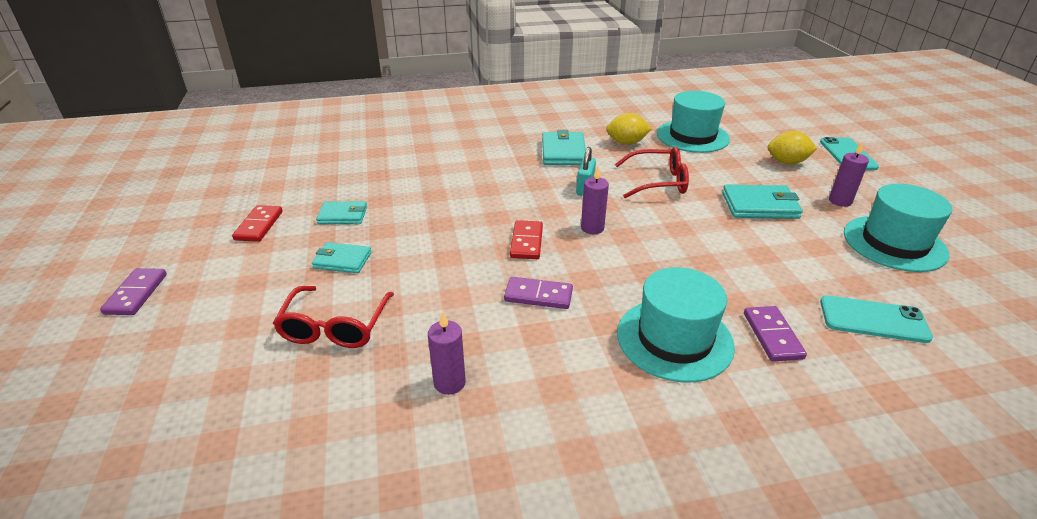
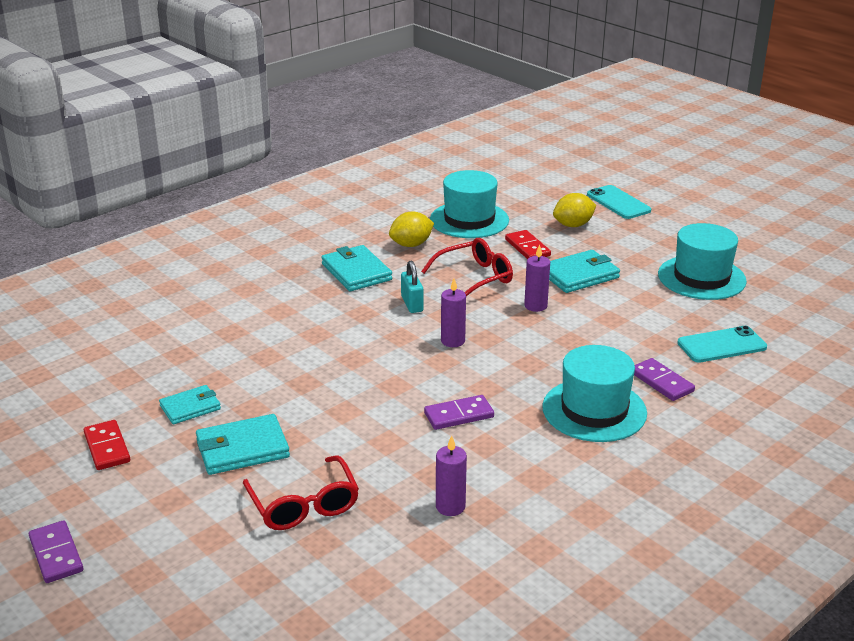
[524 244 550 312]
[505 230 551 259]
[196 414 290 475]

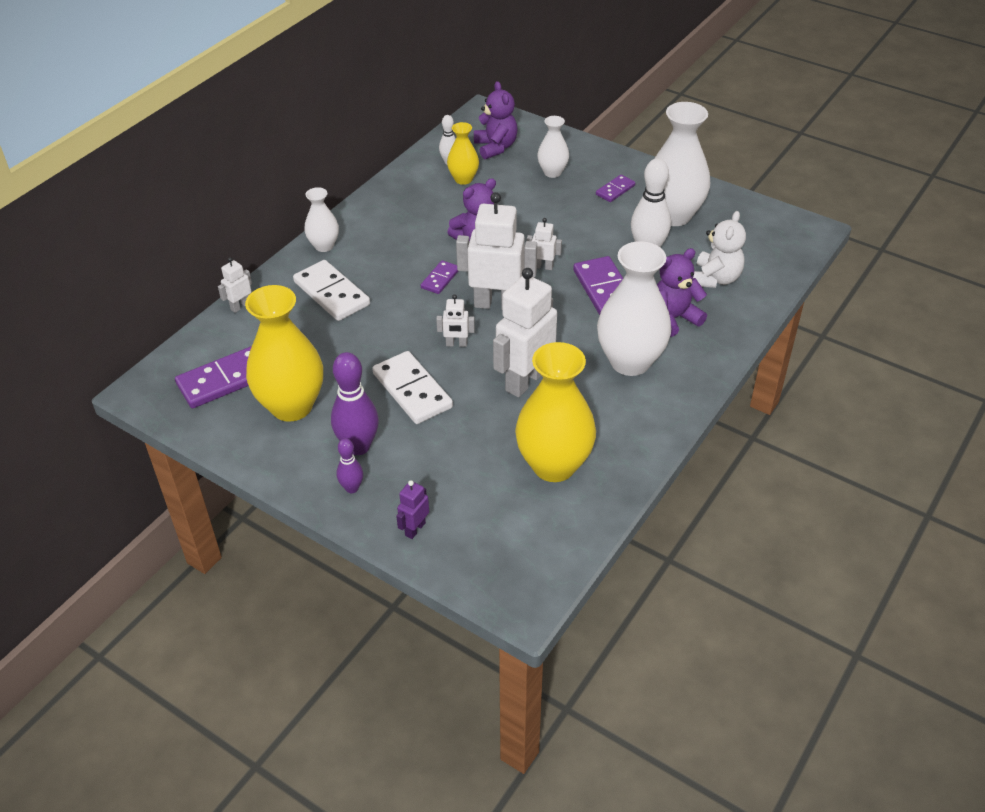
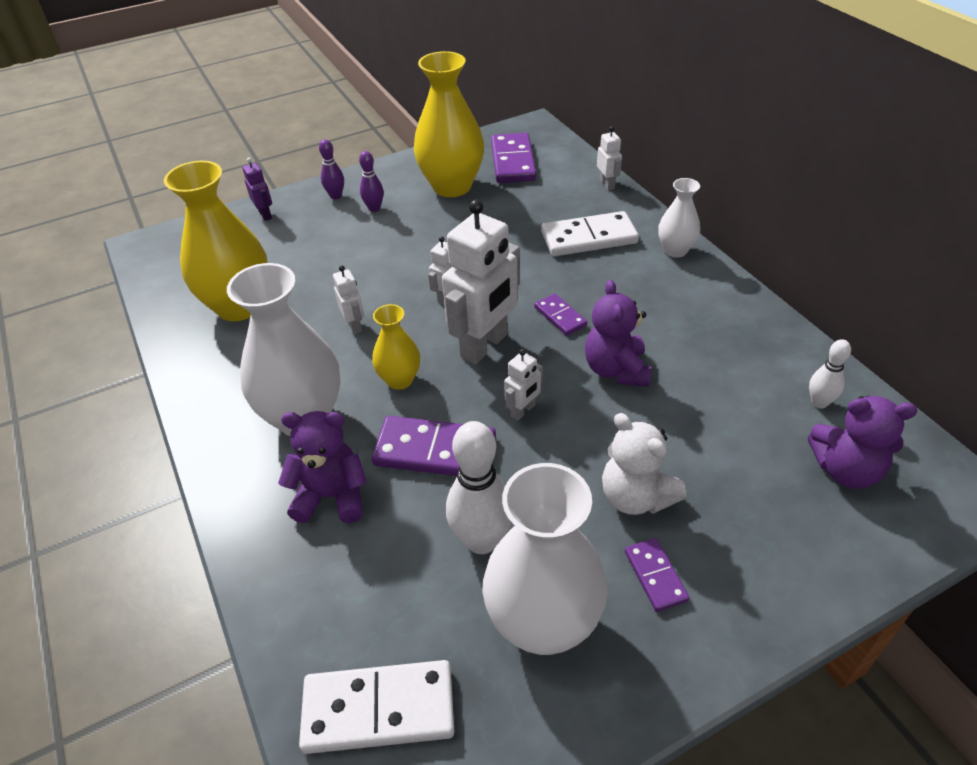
[537 116 569 178] (first image)
[372 304 420 390]
[602 413 686 515]
[278 411 367 523]
[333 265 364 334]
[299 660 454 754]
[359 151 384 212]

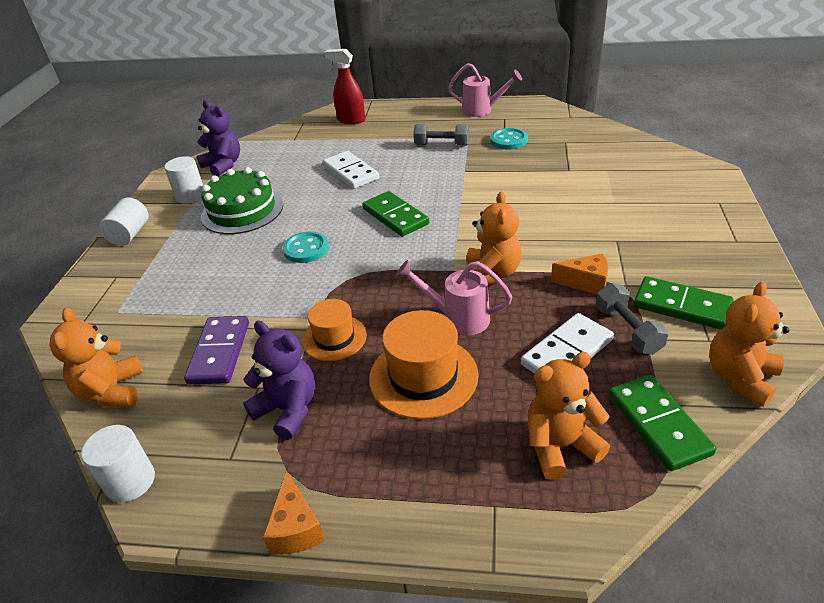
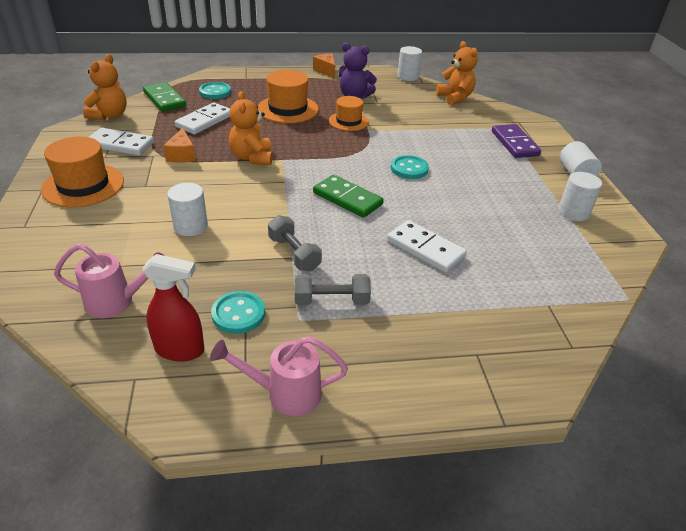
[142 254 205 362]
[197 100 240 177] (first image)
[201 167 283 234] (first image)
[163 128 196 162]
[54 244 165 318]
[89 128 154 156]
[268 215 322 271]
[492 124 541 158]
[199 82 231 99]
[41 137 124 207]
[167 183 208 236]

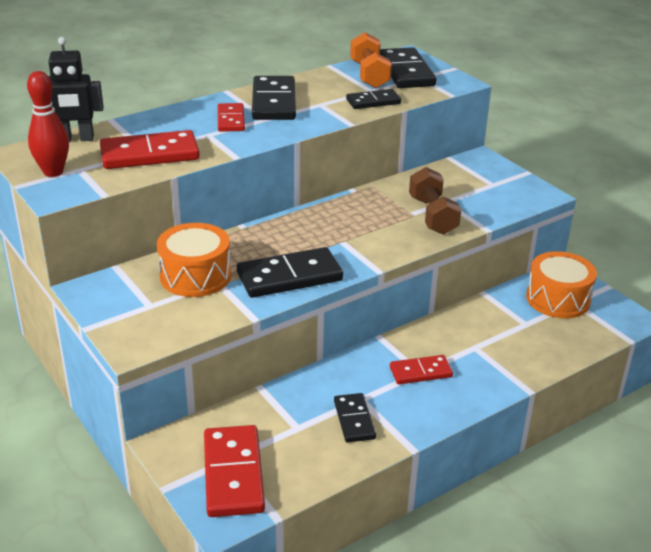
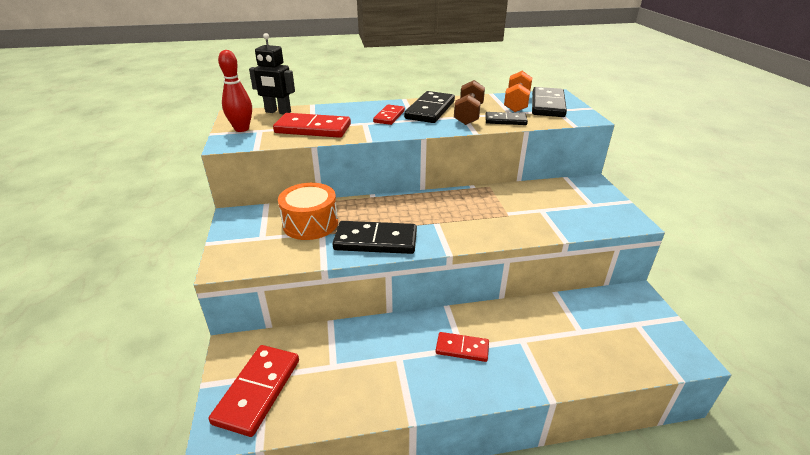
[454 80 485 125]
[526 251 597 318] (first image)
[334 393 376 443] (first image)

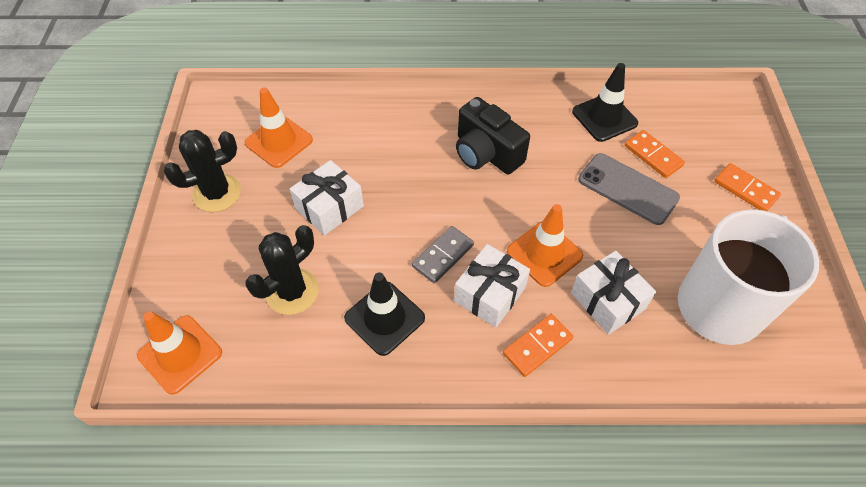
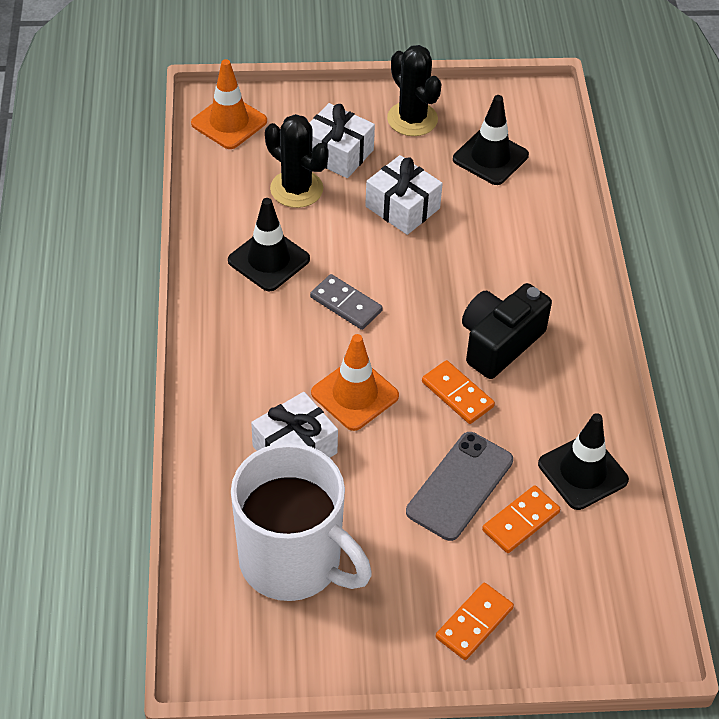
[453 95 529 185]
[310 103 375 178]
[422 360 495 424]

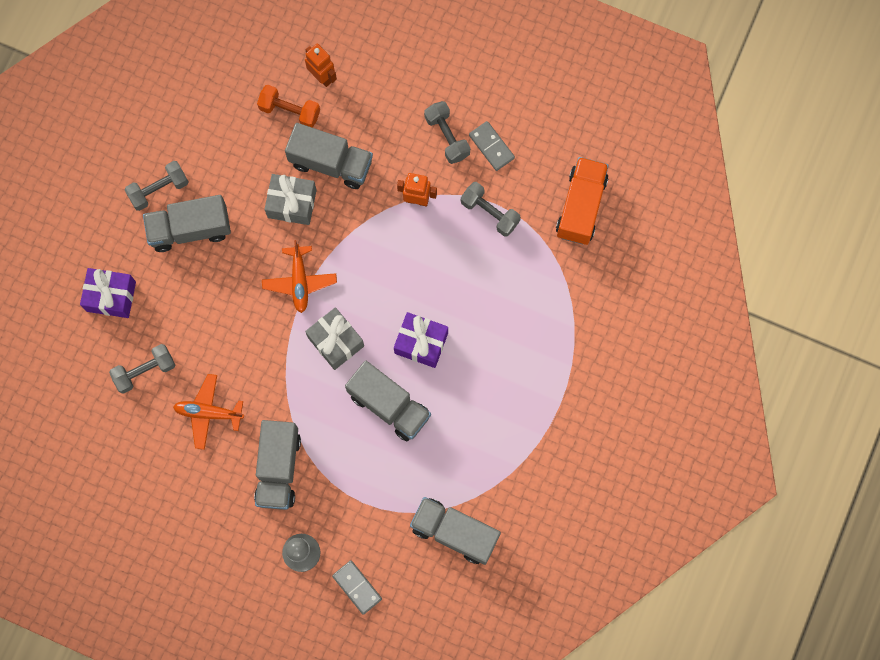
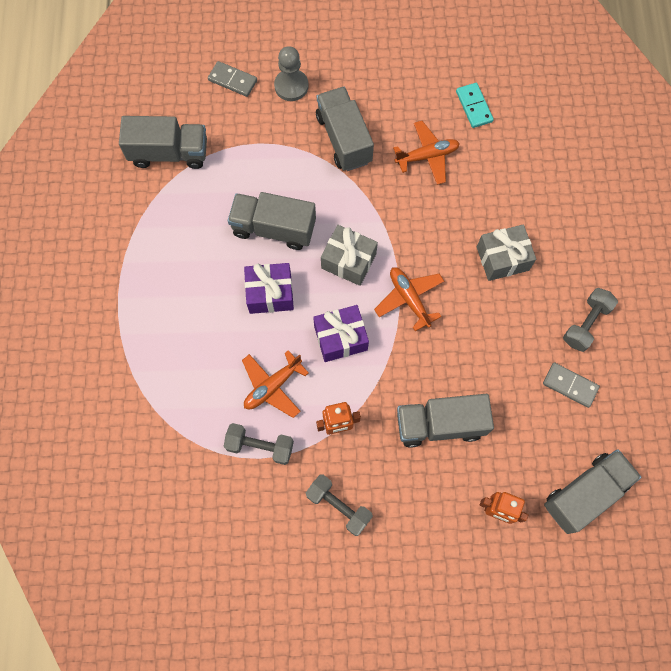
[257 85 320 128] (first image)
[543 362 600 408]
[556 157 609 245] (first image)
[477 224 536 281]
[544 449 641 534]
[313 305 369 362]
[109 344 175 394] (first image)
[456 83 494 128]
[242 350 309 418]

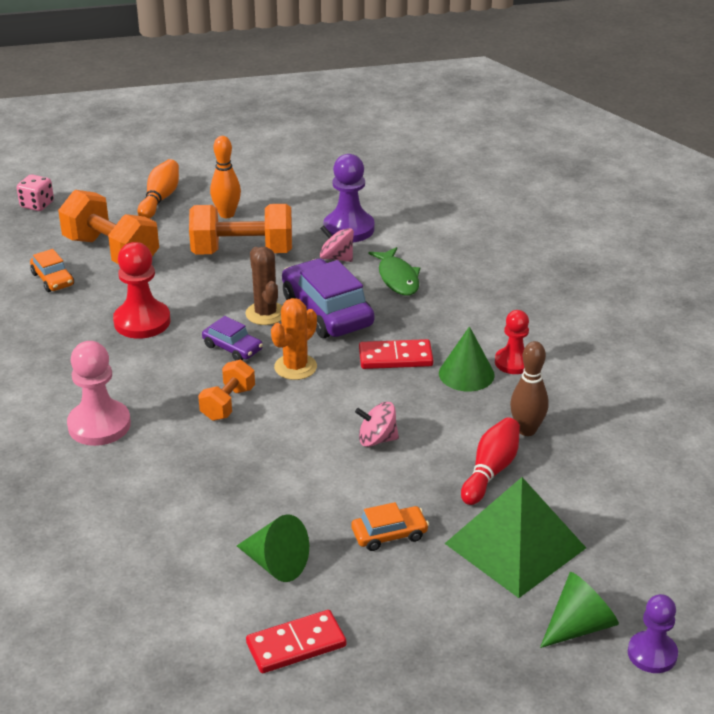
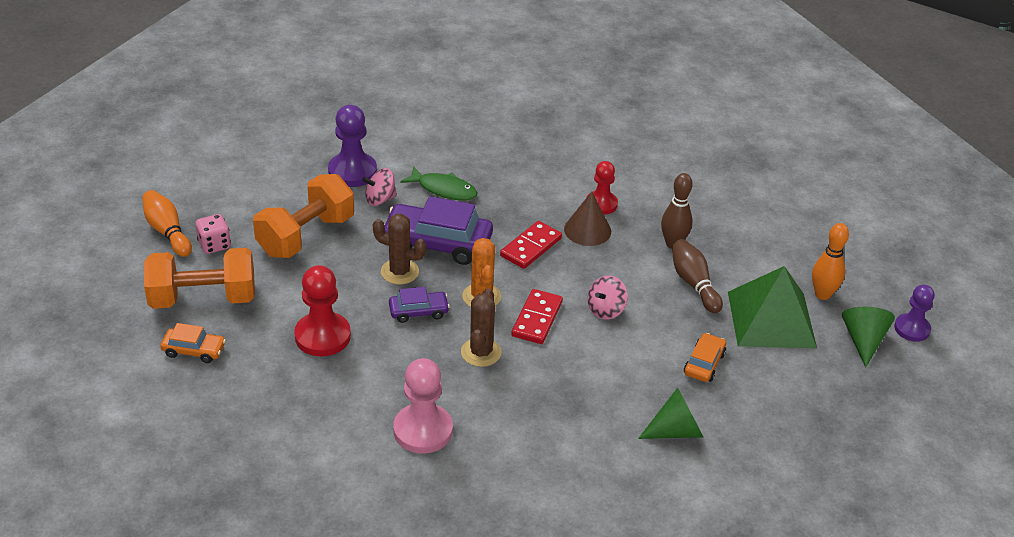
[812 223 849 300]
[195 214 231 254]
[564 192 611 246]
[461 289 502 367]
[672 239 723 313]
[511 289 563 344]

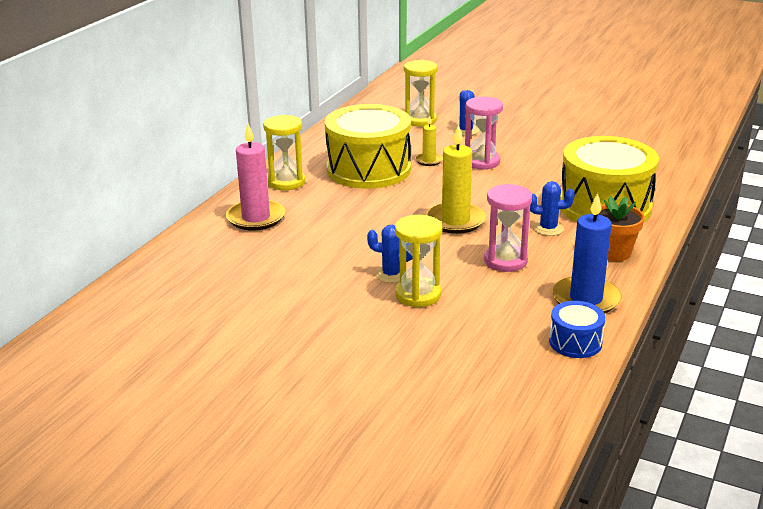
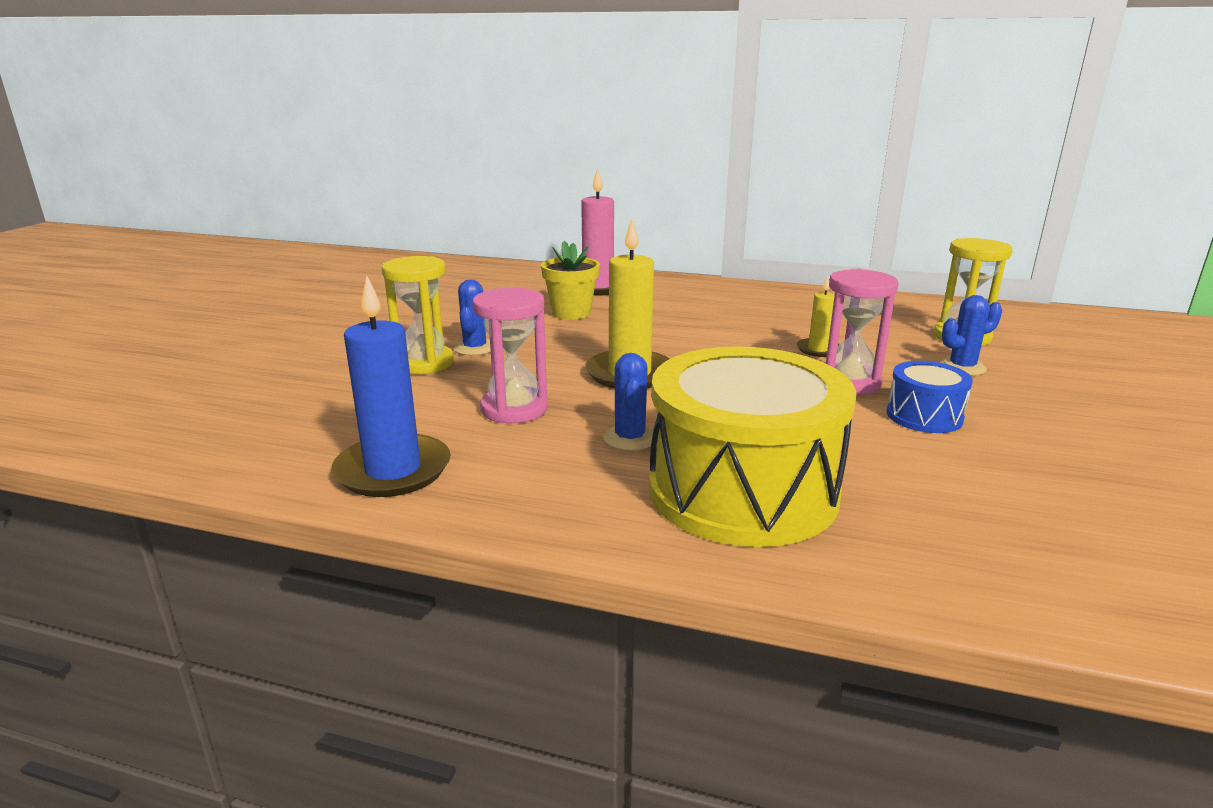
[325 104 411 189] (first image)
[263 115 305 190] (first image)
[597 196 645 262] (first image)
[887 361 973 433]
[541 241 600 320]

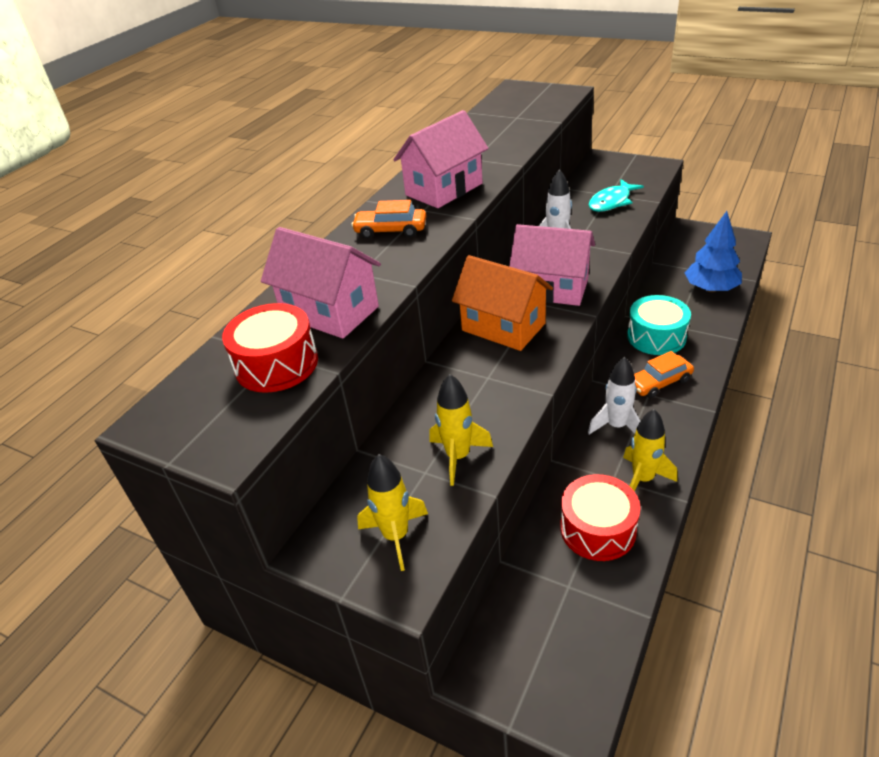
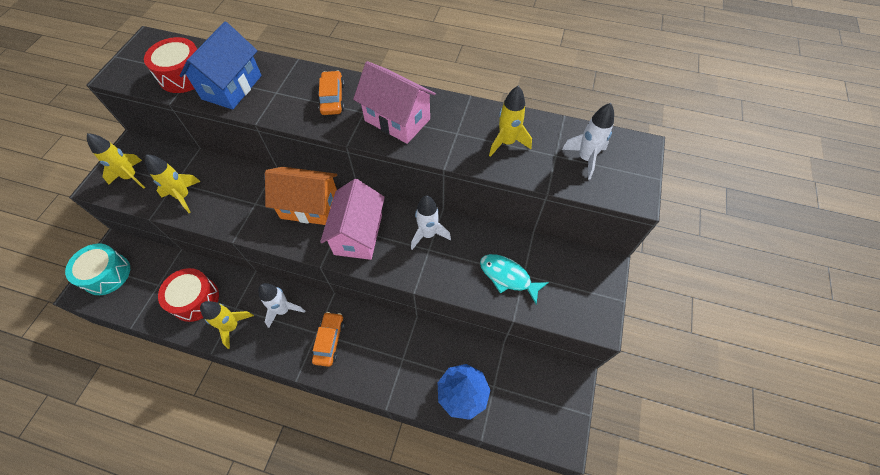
[180 22 262 110]
[265 167 337 225]
[65 244 130 295]
[312 312 345 367]
[489 86 532 157]
[562 103 614 180]

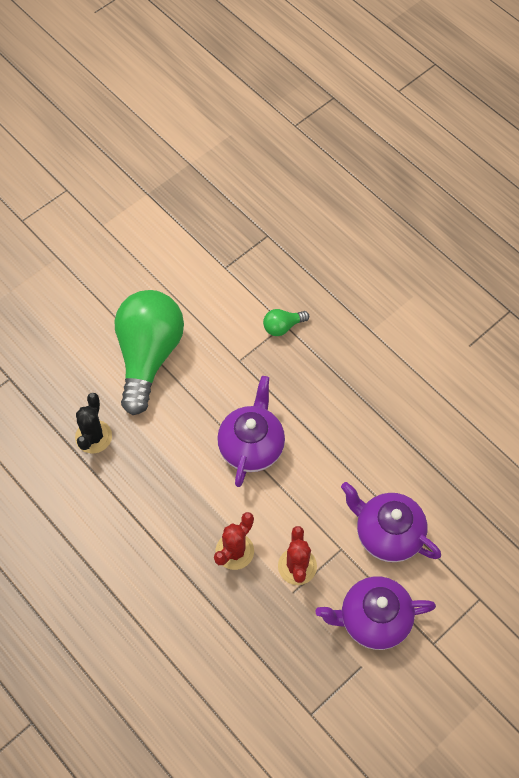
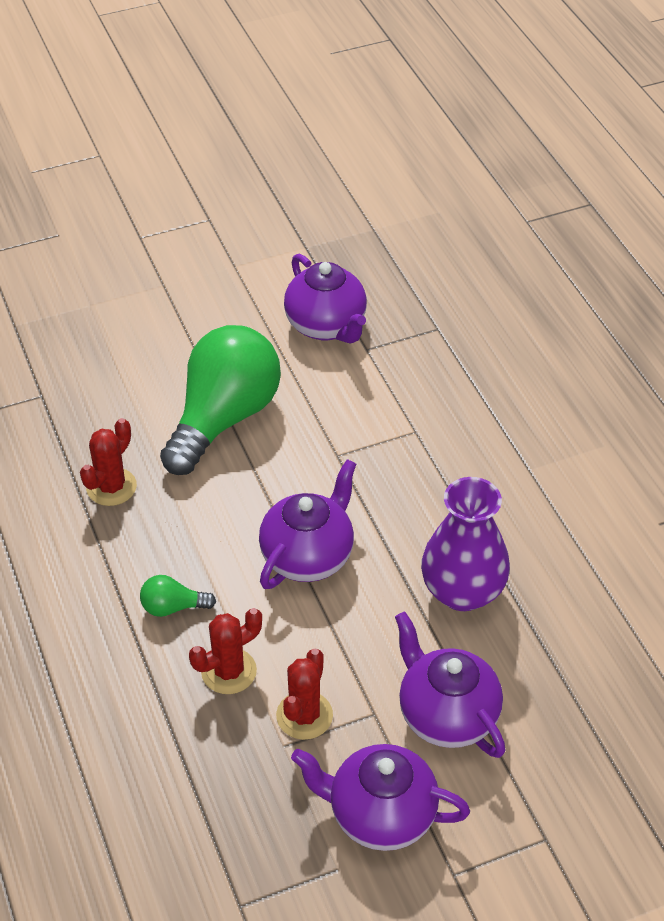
[140 575 216 617]
[80 418 137 506]
[284 254 367 344]
[421 477 510 611]

